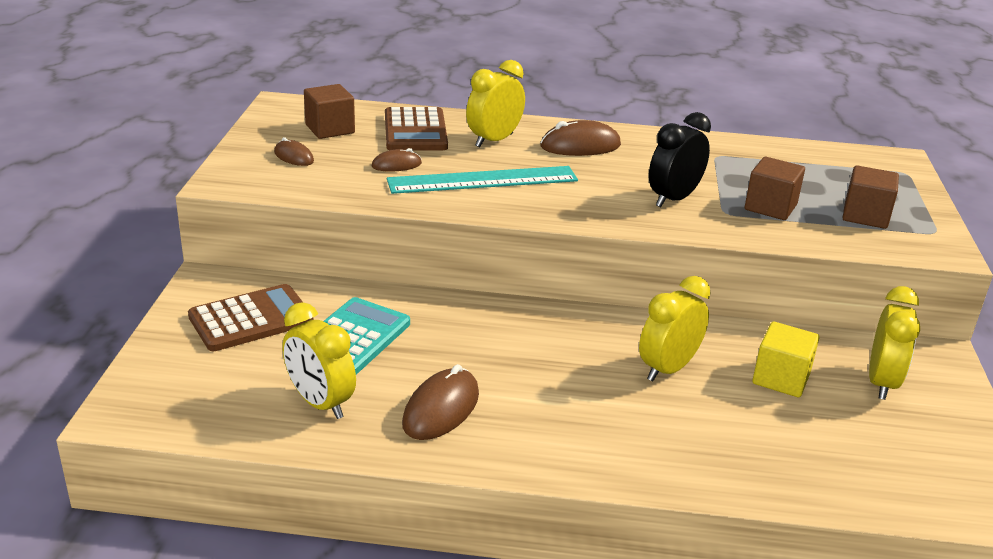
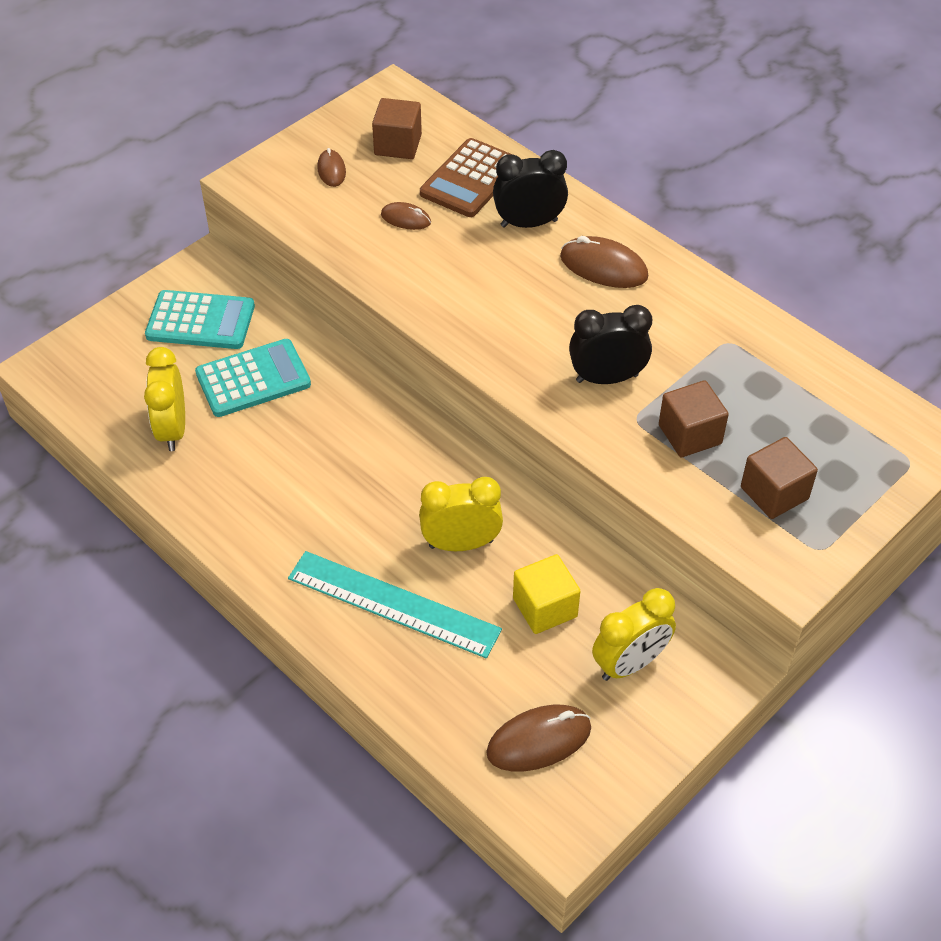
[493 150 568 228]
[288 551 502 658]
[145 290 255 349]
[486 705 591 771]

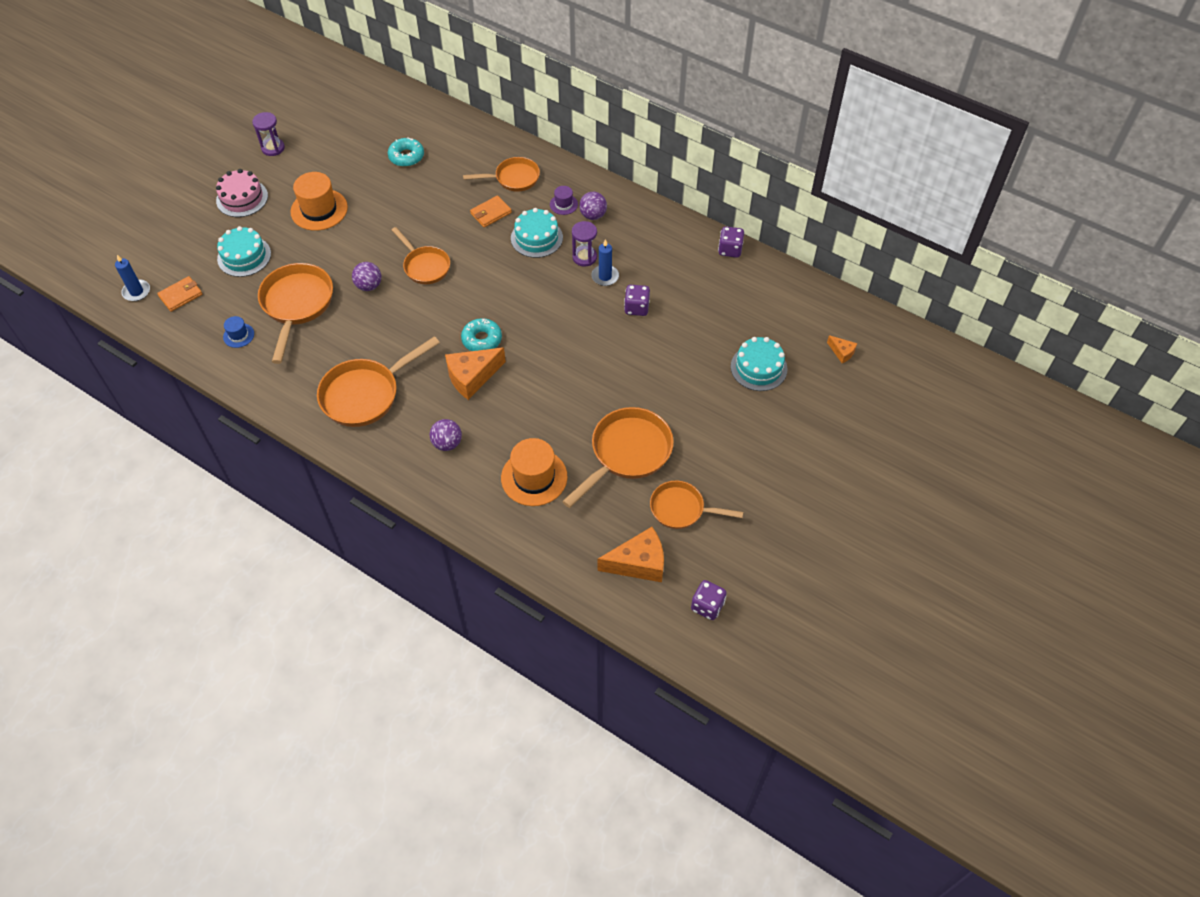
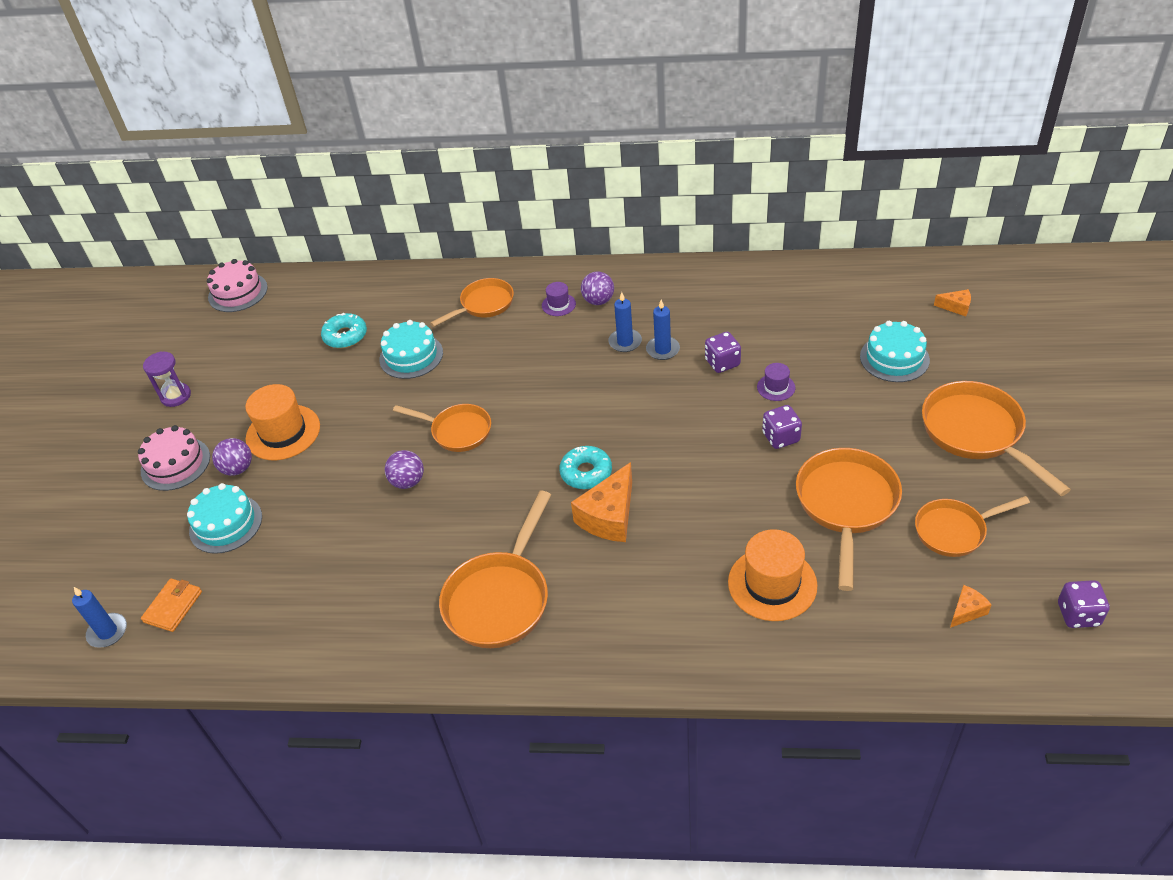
[470 195 512 227] (first image)
[379 320 443 379]
[608 292 642 352]
[762 405 802 449]
[922 381 1071 496]
[223 316 254 348] (first image)
[212 438 252 476]
[950 585 992 628]
[207 259 268 312]
[757 363 795 401]

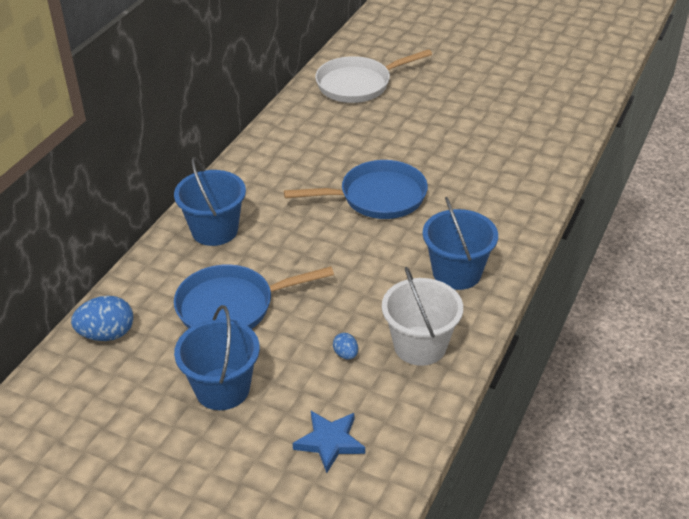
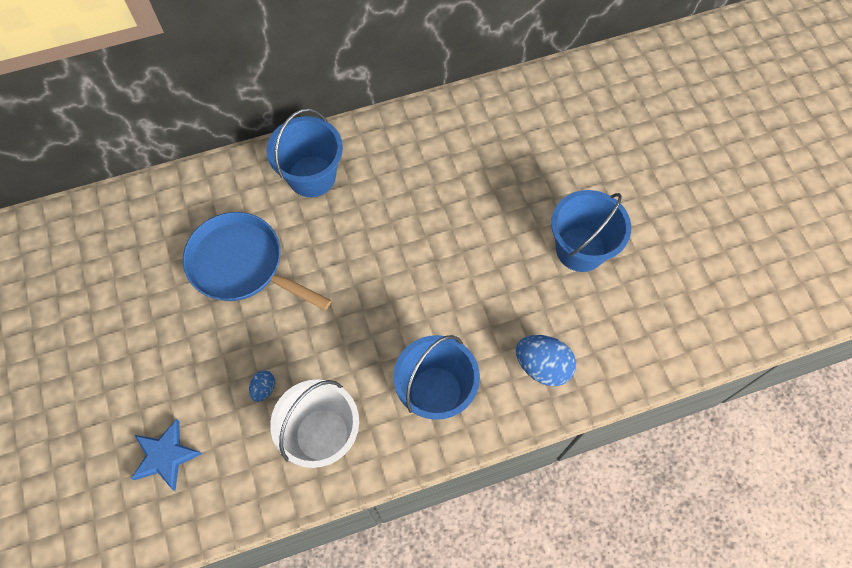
[315 49 432 103] (first image)
[284 160 428 219] (first image)
[516 335 576 386]
[551 190 631 272]

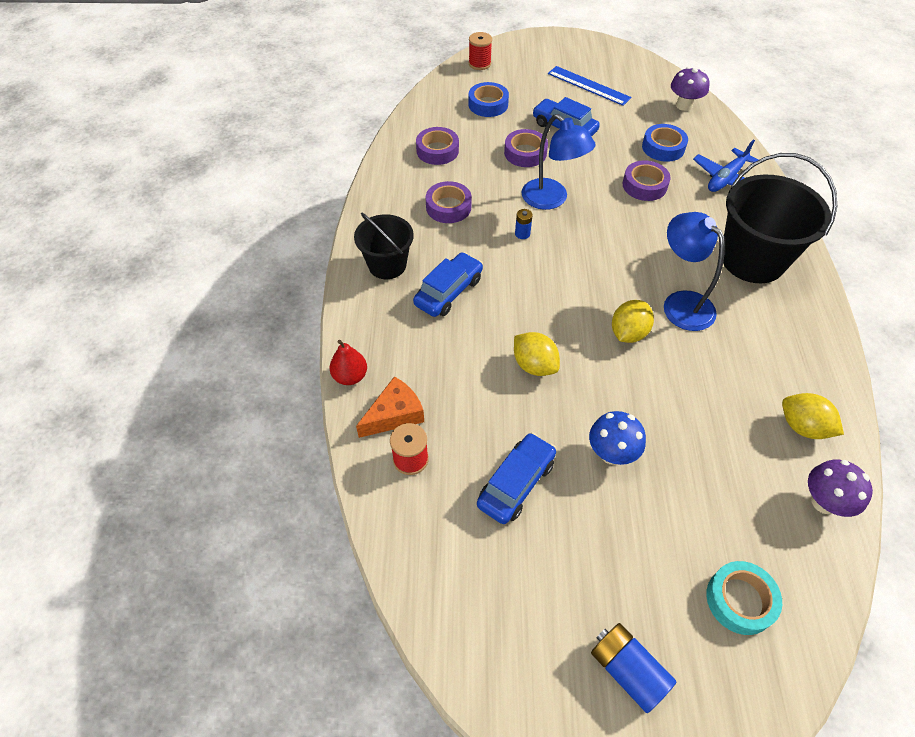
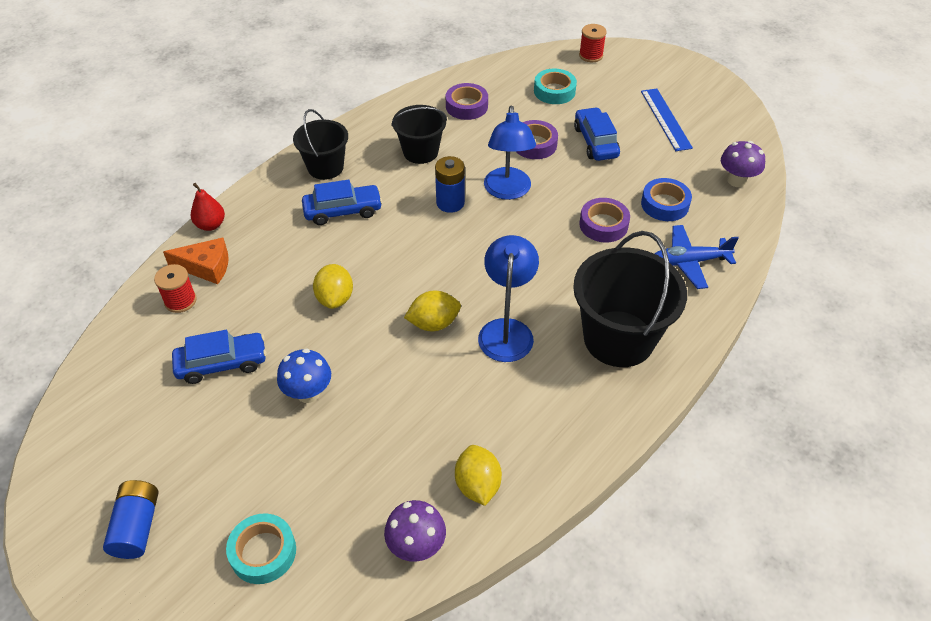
[534 69 577 104]
[391 105 447 164]
[435 156 465 213]

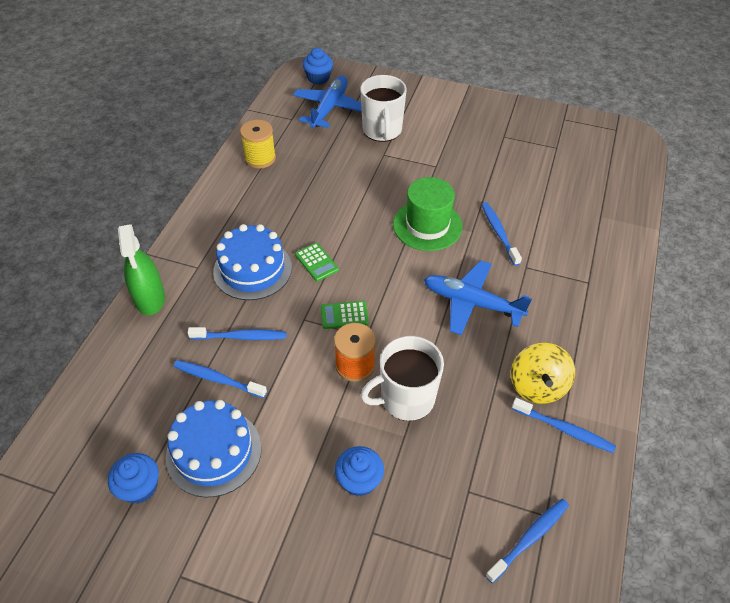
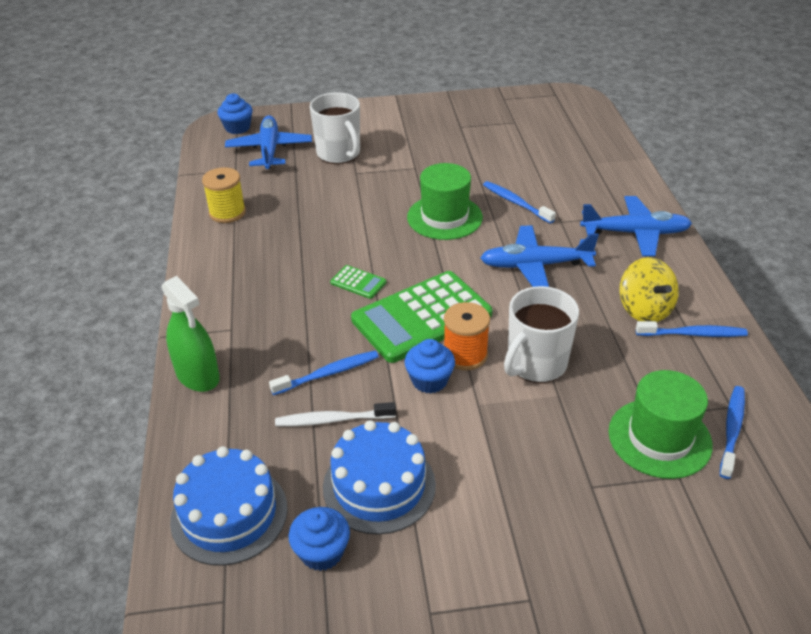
[170 446 288 566]
[351 271 492 363]
[275 402 396 426]
[404 339 455 394]
[580 196 692 256]
[608 370 713 479]

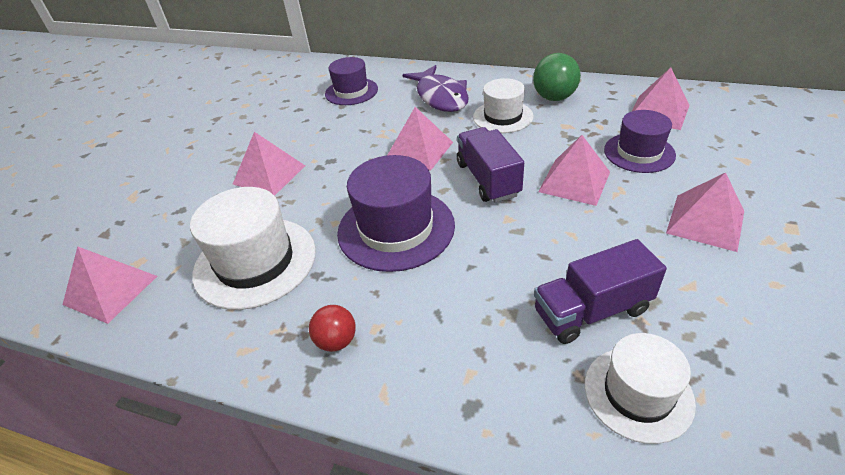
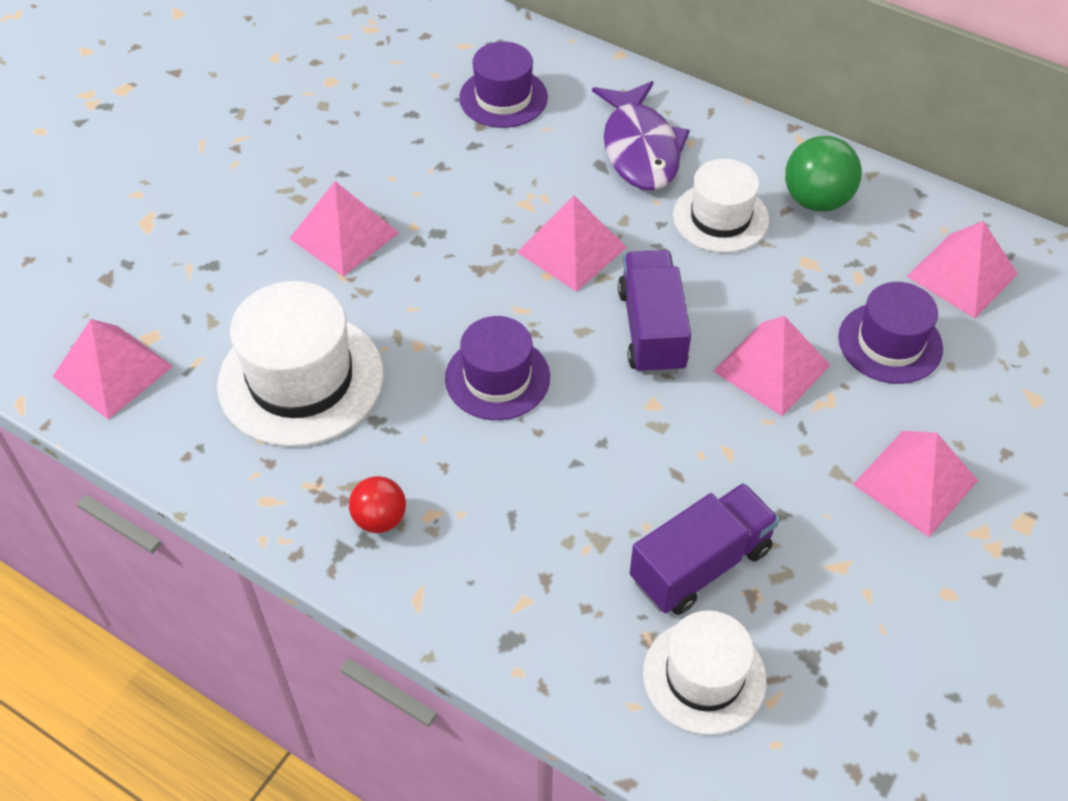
[445 316 550 420]
[630 483 779 615]

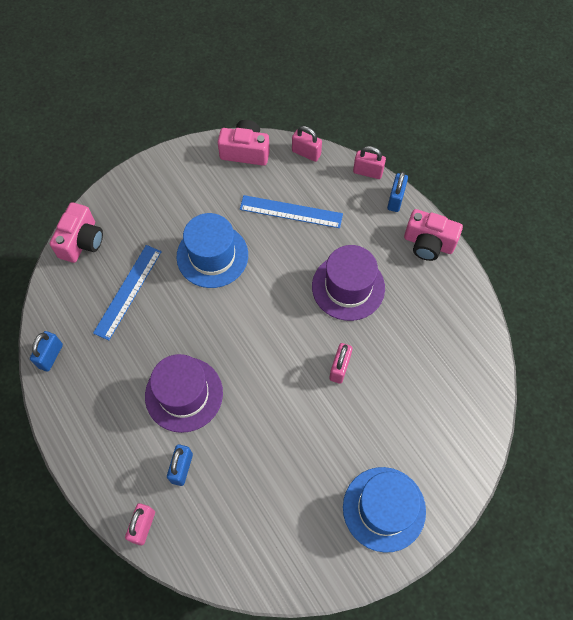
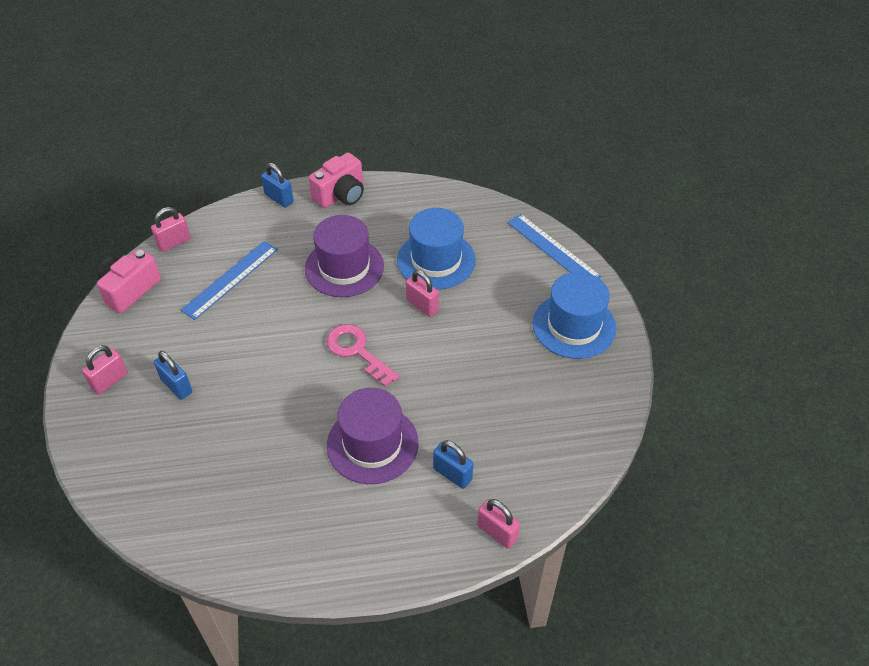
[82 345 128 395]
[50 202 103 263] (first image)
[397 208 476 290]
[507 214 602 279]
[154 351 192 400]
[326 324 399 387]

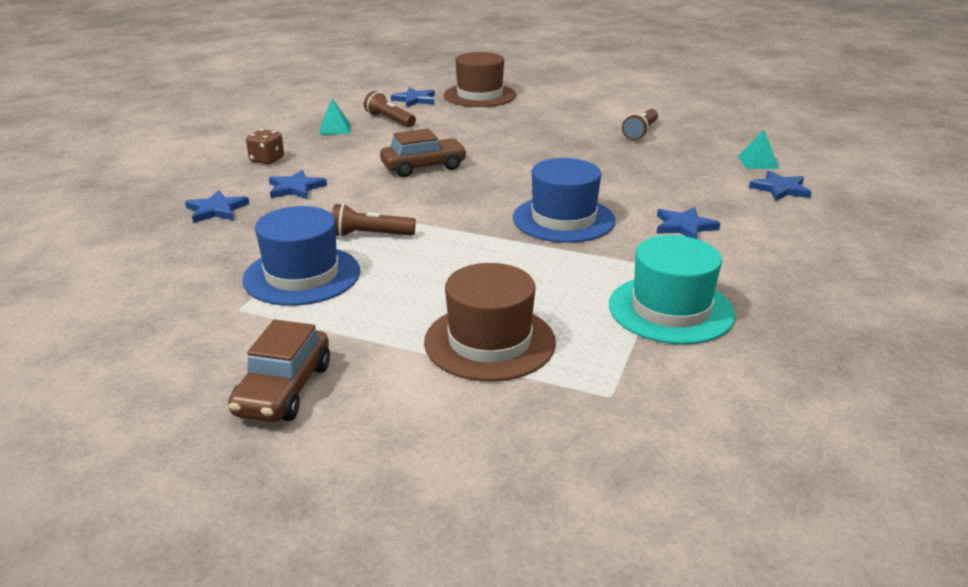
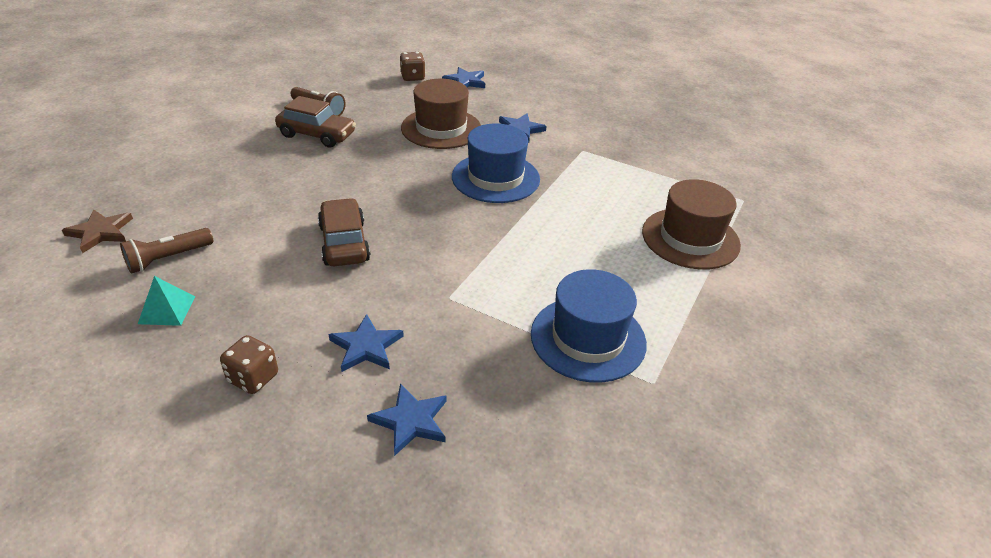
[401 79 481 149]
[62 209 133 253]
[400 52 426 81]
[332 203 416 237] (first image)
[609 235 735 344] (first image)
[275 96 356 148]

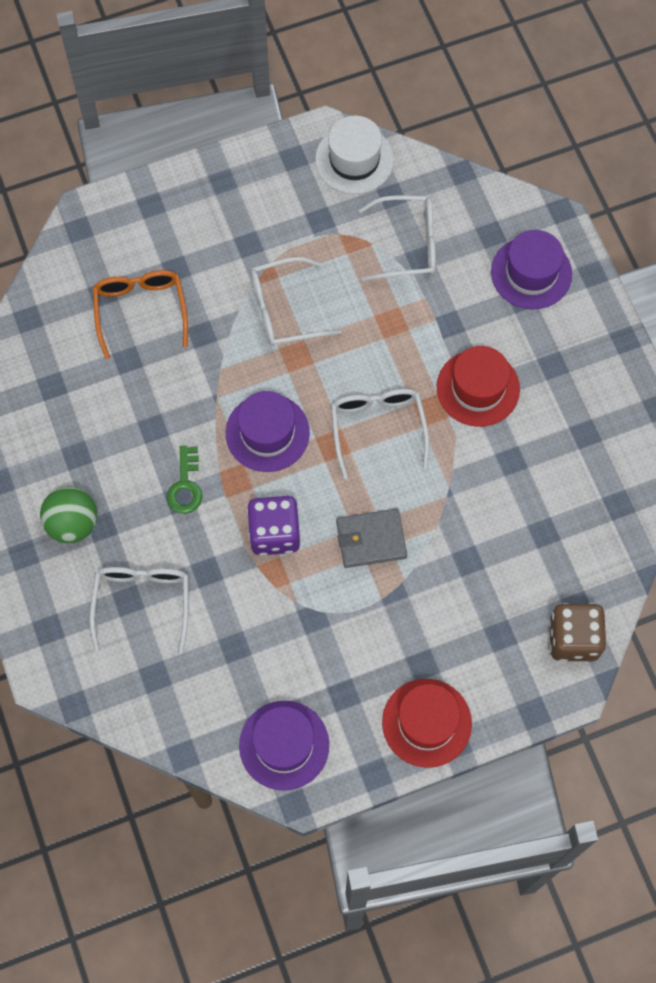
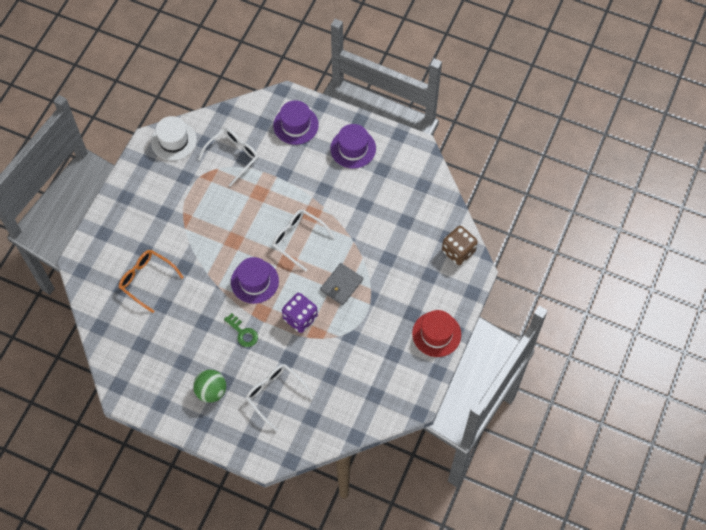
[251 257 342 346] (first image)
[437 346 520 427] (first image)
[330 124 376 169]

